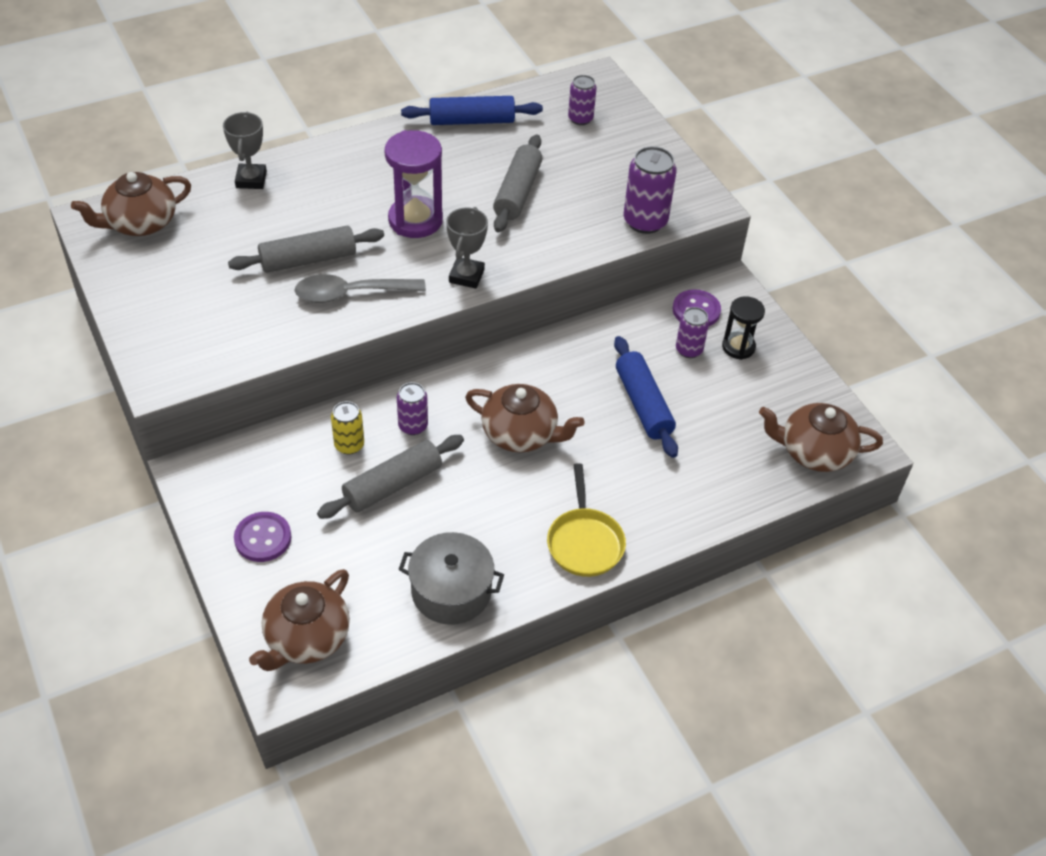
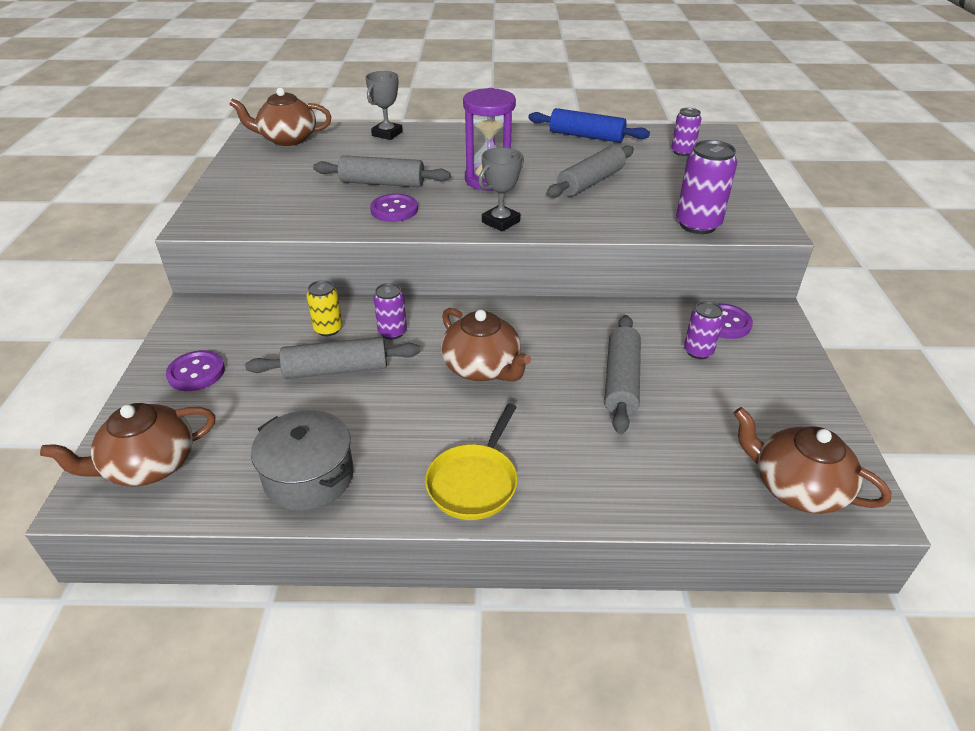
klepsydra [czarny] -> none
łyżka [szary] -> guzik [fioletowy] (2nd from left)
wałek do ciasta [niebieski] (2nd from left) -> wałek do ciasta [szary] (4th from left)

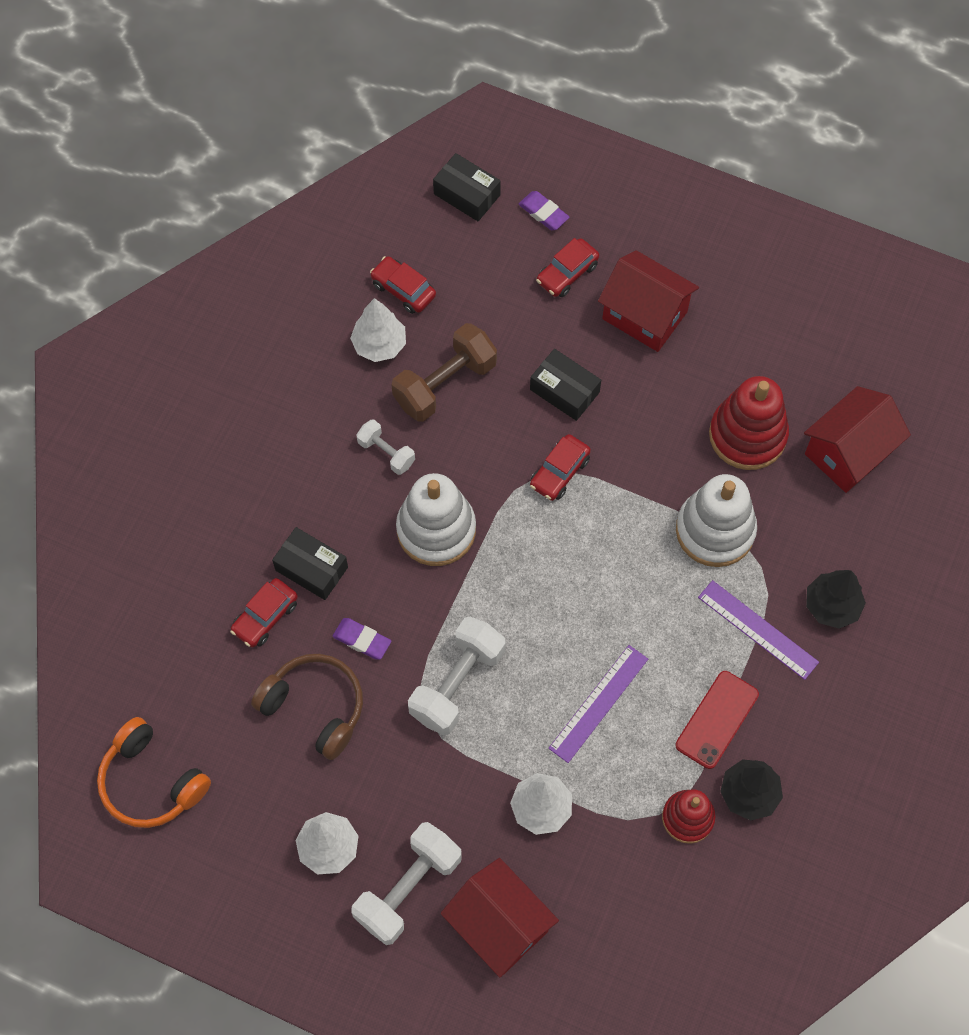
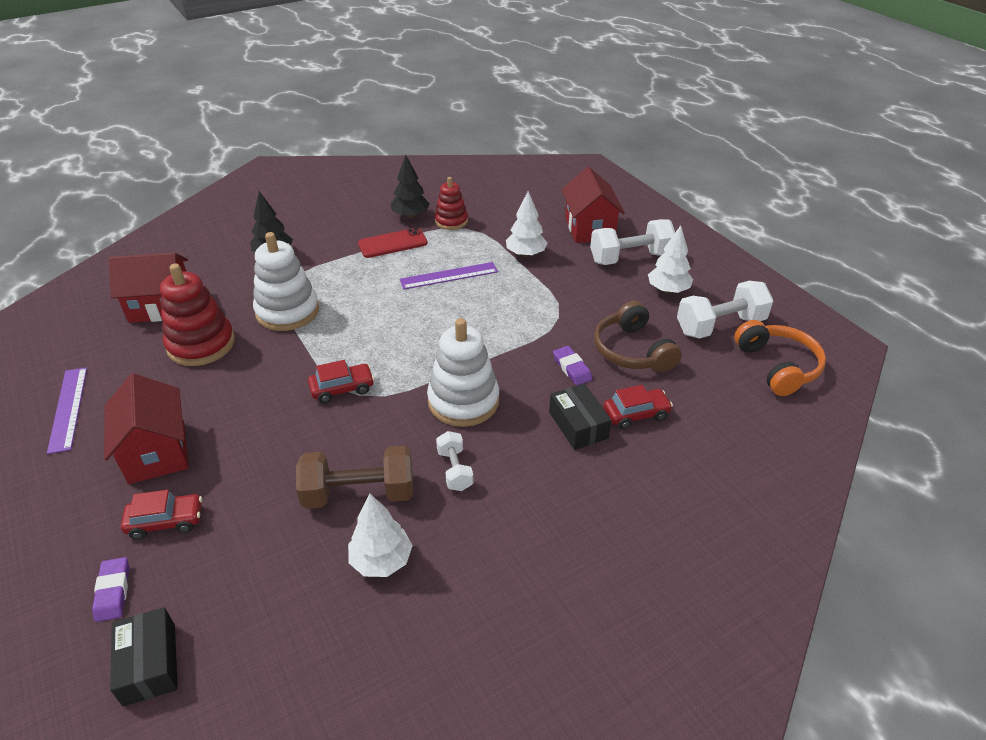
samochód [czerwony] (2nd from left) -> none
pudełko [czarny] (3rd from left) -> none
hantel [biały] (3rd from left), moved
linijka [fioletowy] (2nd from left in the first image) -> linijka [fioletowy] (1st from left), moved

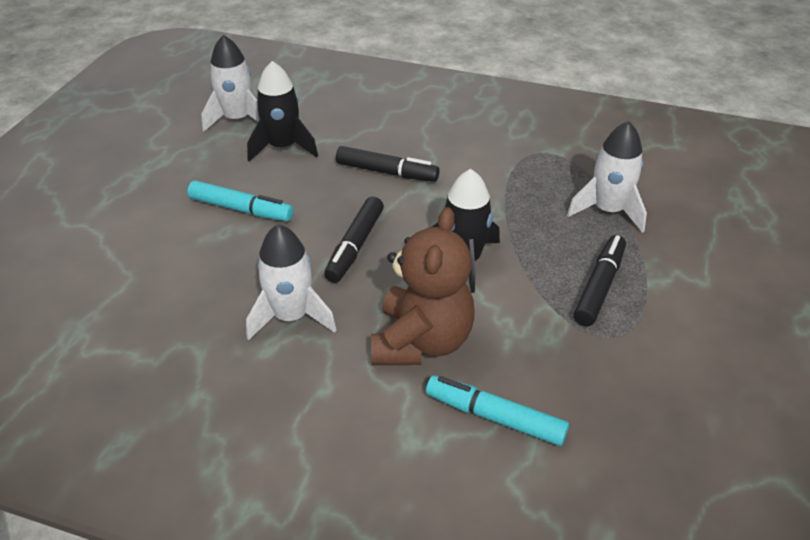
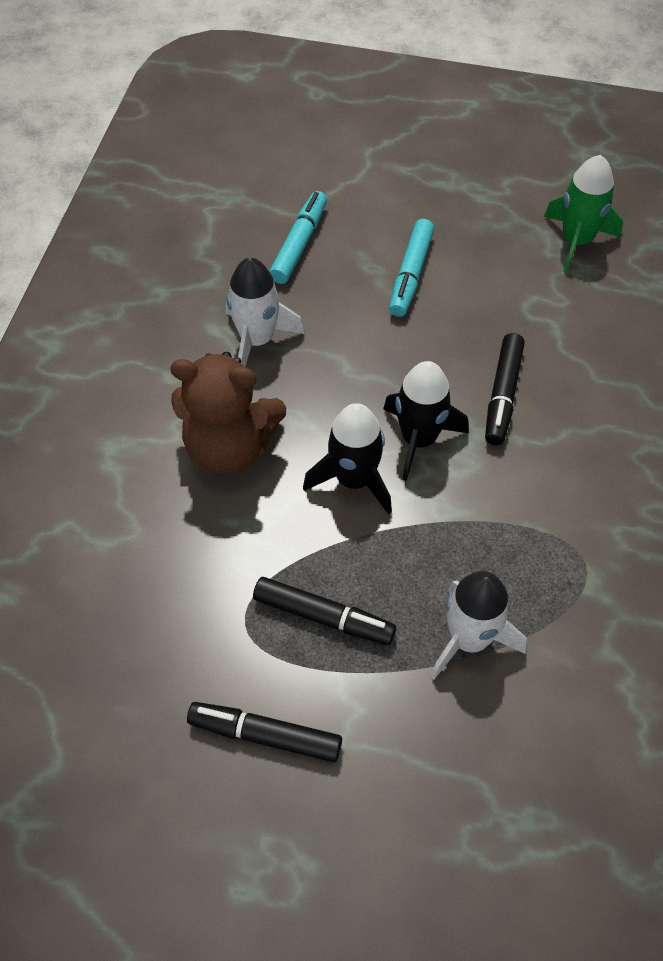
rakieta [czarny] (1st from left in the first image) -> rakieta [czarny] (2nd from left), moved
flamaster [czarny] (1st from left), moved
flamaster [turkusowy] (2nd from left in the first image) -> flamaster [turkusowy] (1st from left), moved
rakieta [biały] (1st from left) -> rakieta [zielony]

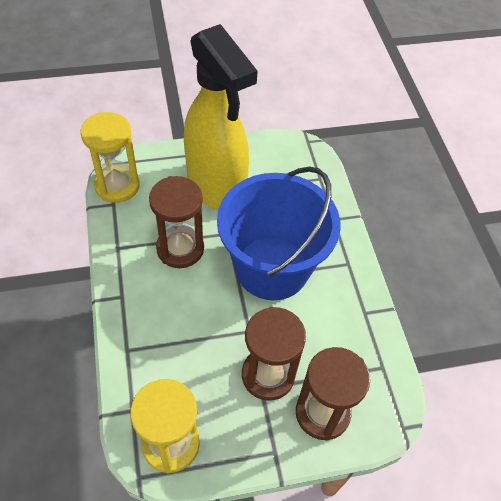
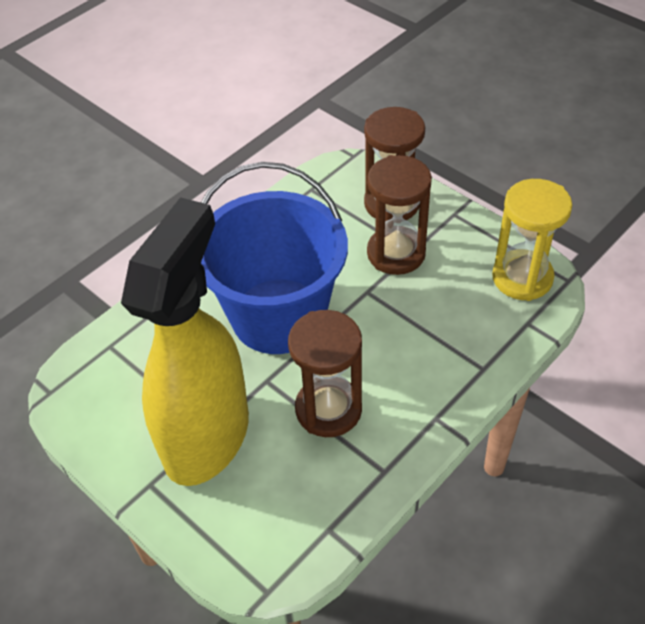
klepsydra [żółty] (1st from left) -> none

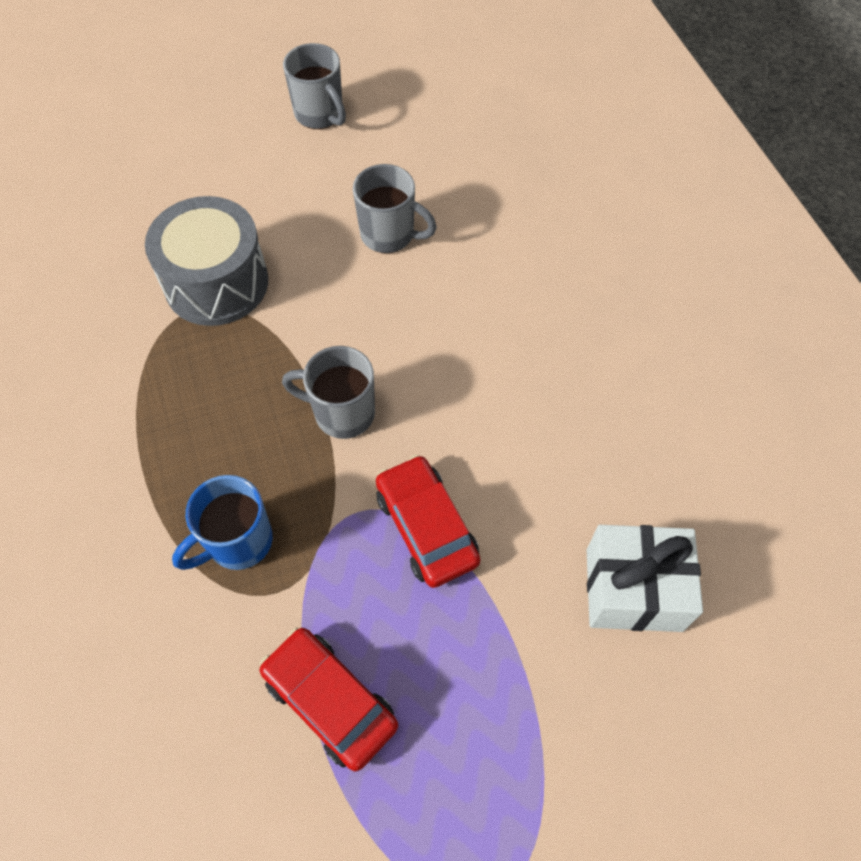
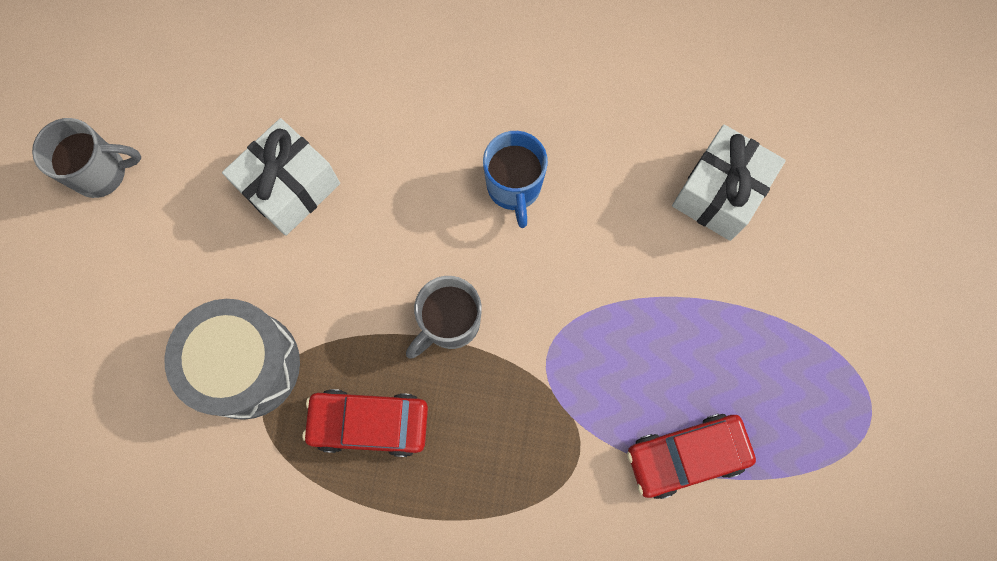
kubek [niebieski], moved
samochód [czerwony] (2nd from left in the first image) -> samochód [czerwony] (1st from left), moved
kubek [szary] (3rd from left) -> prezent [biały] (1st from left)

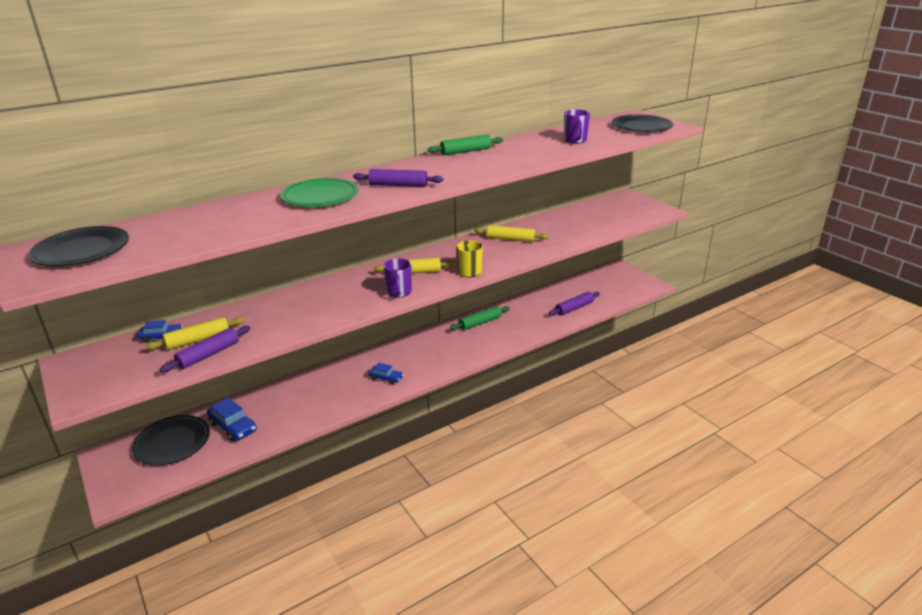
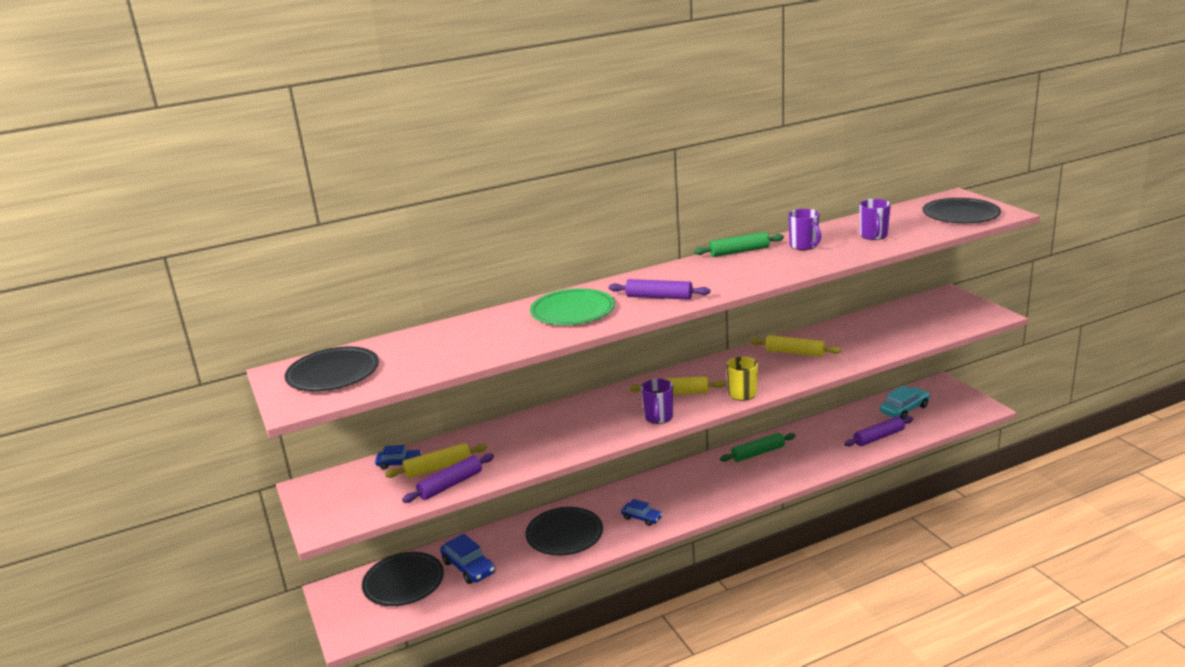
none -> talerz [czarny] (3rd from left)
none -> kubek [fioletowy] (2nd from left)
none -> samochód [turkusowy]

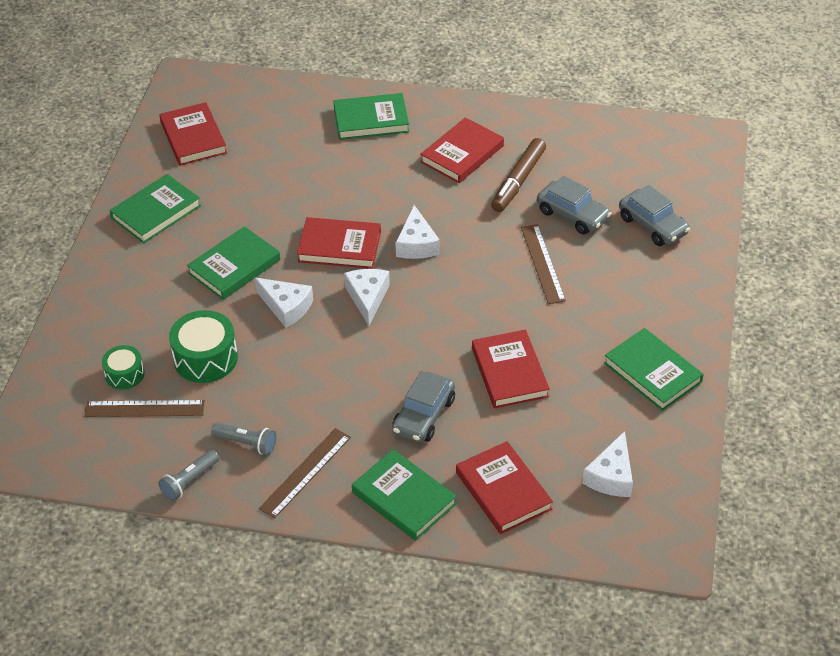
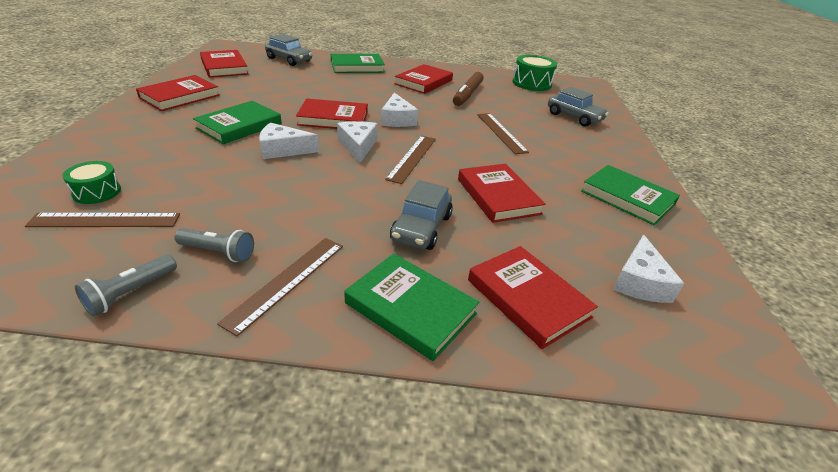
none -> linijka [brązowy] (3rd from left)
bęben [zielony] (2nd from left), moved
samochód [szary] (2nd from left in the first image) -> samochód [szary] (1st from left), moved
książka [zielony] (1st from left) -> książka [czerwony] (1st from left)
ser [biały] (1st from left), 150 degrees clockwise

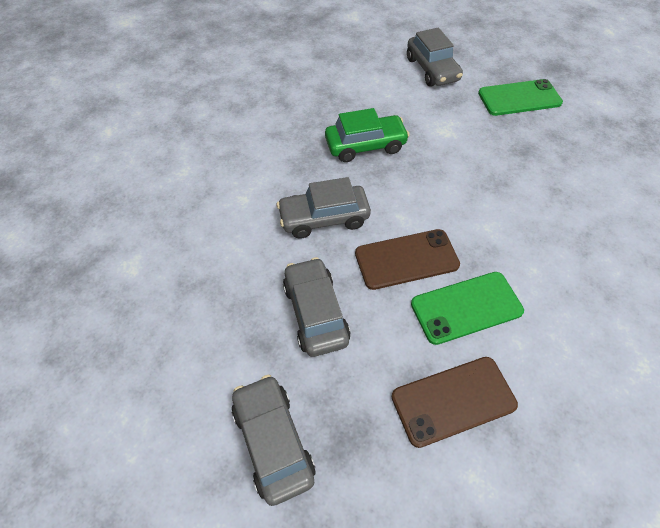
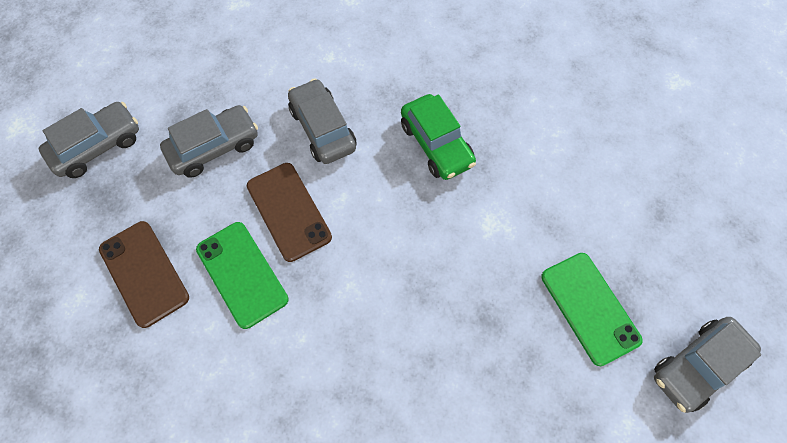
samochód [szary] (4th from left), moved

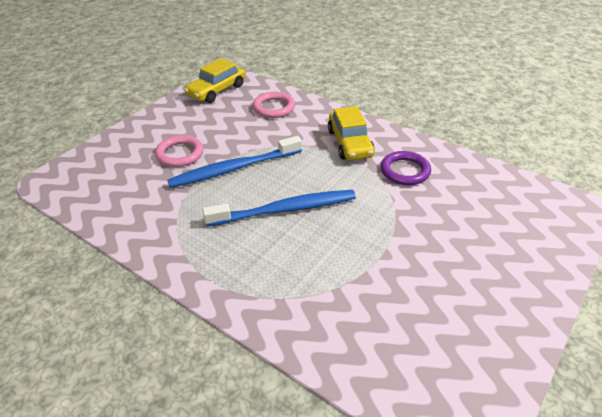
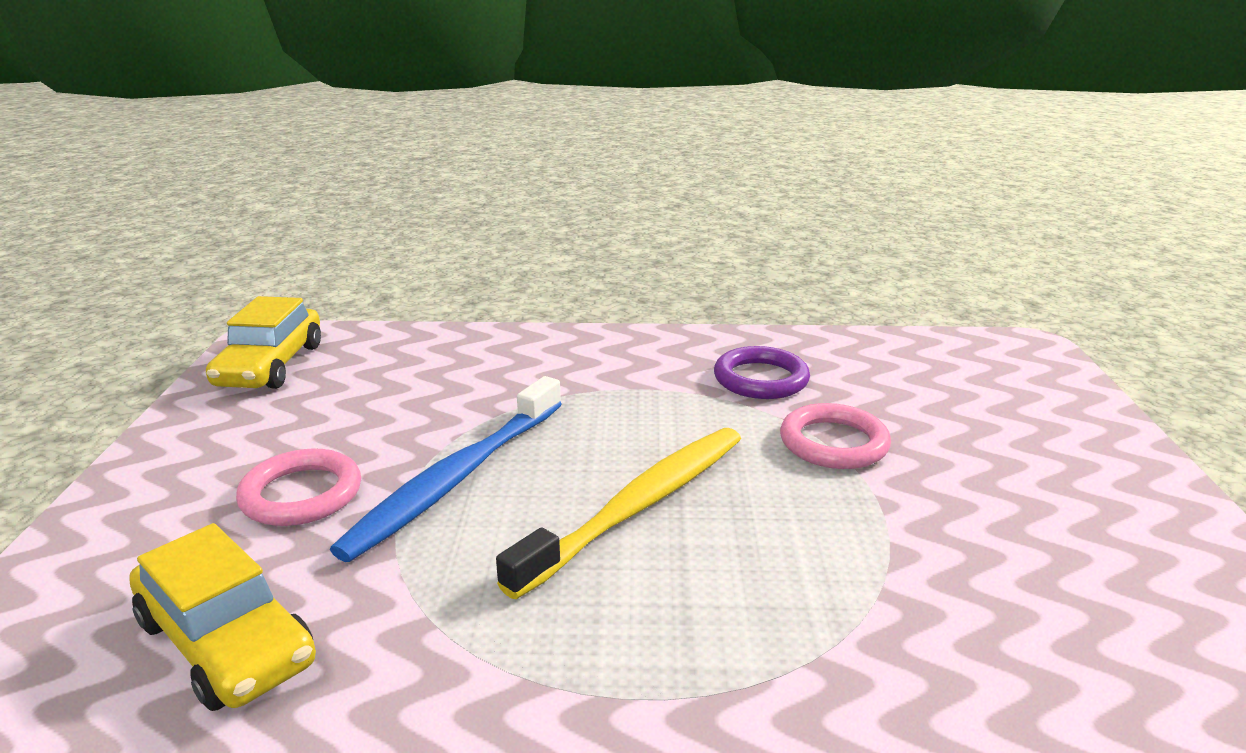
pierścień [różowy] (2nd from left), moved
samochód [żółty] (2nd from left in the first image) -> samochód [żółty] (1st from left), moved
szczoteczka do zębów [niebieski] (2nd from left) -> szczoteczka do zębów [żółty]

